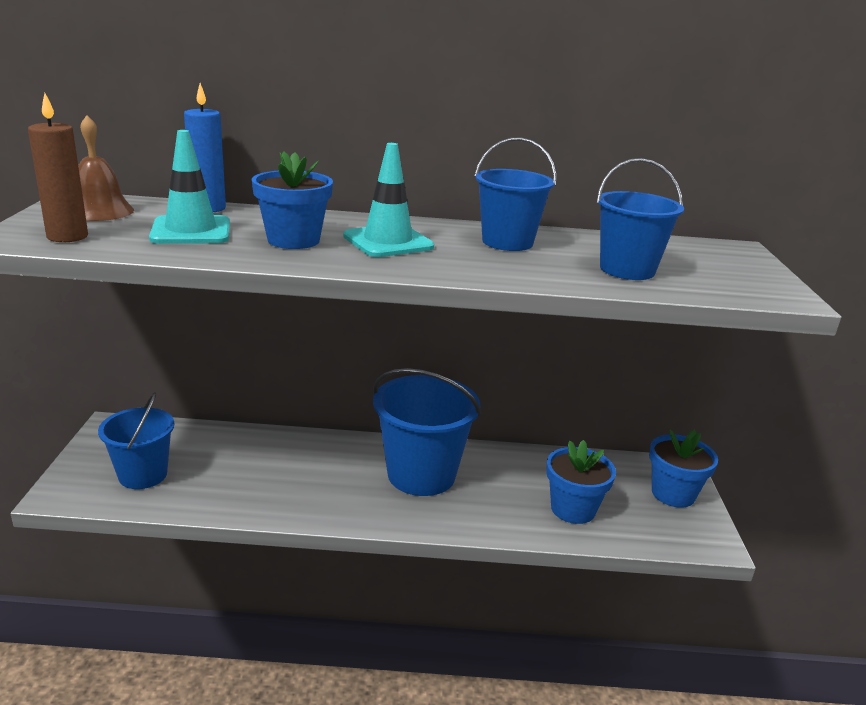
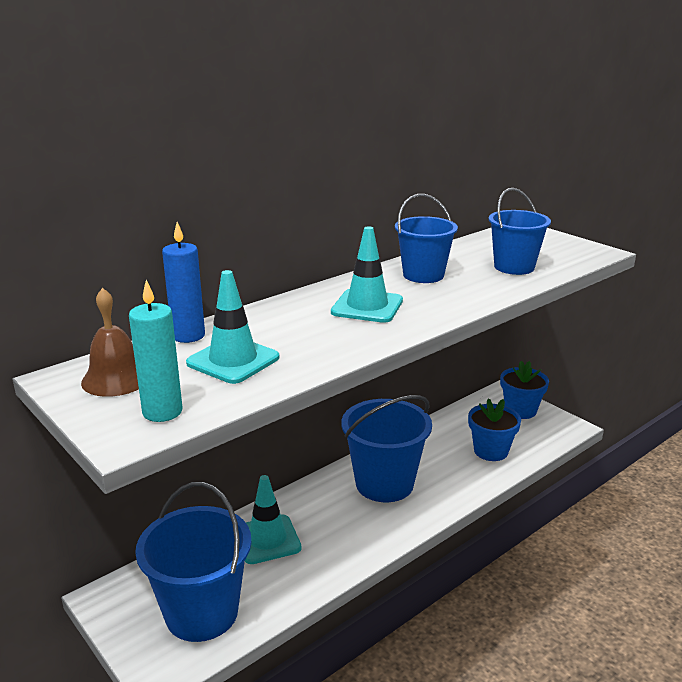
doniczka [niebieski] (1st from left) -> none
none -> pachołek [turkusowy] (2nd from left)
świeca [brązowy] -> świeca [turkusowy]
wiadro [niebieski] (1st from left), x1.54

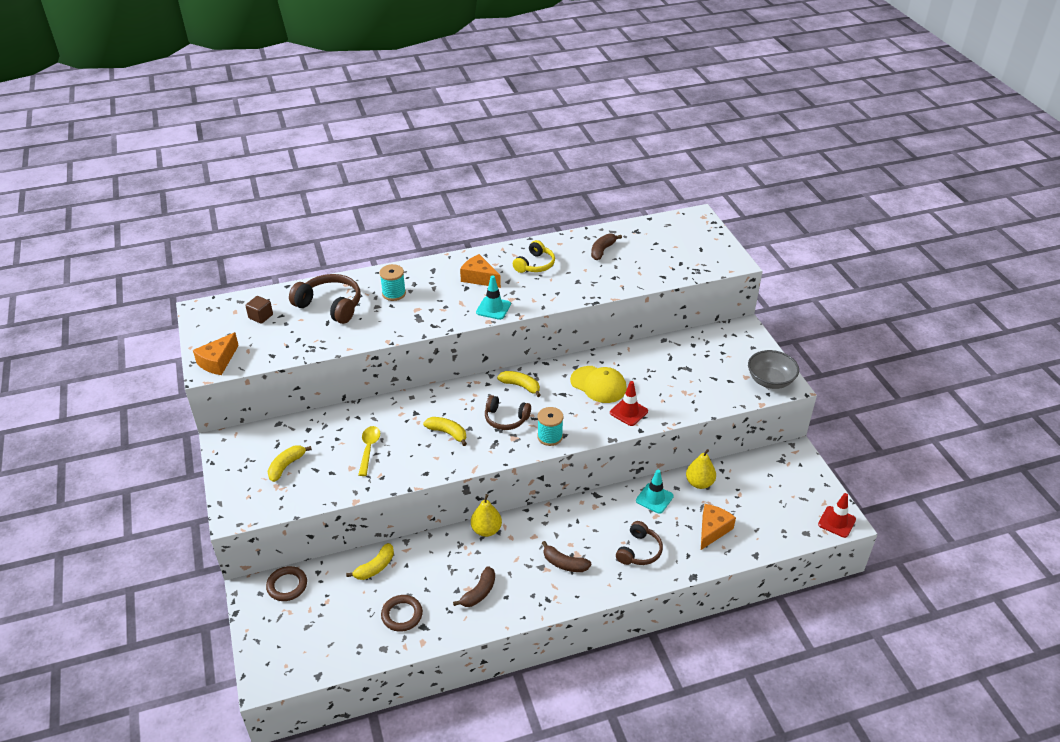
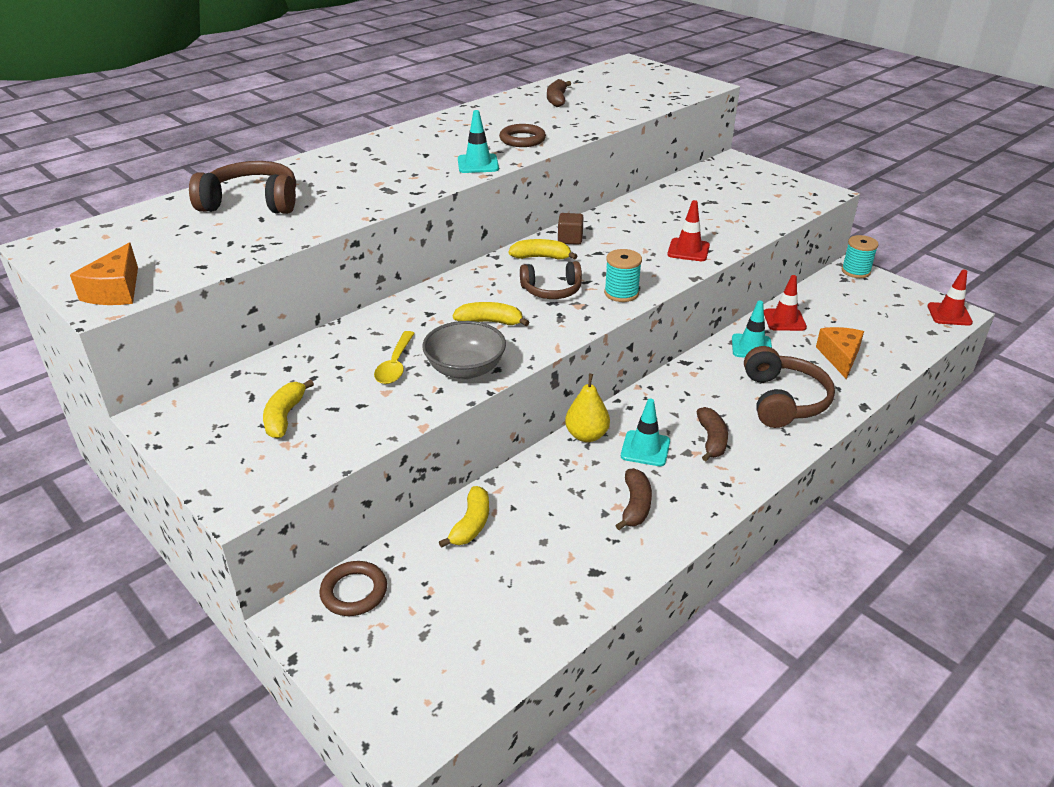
ser [pomarańczowy] (2nd from left) -> none
słuchawki [żółty] -> none
czapka [żółty] -> none
none -> pachołek [turkusowy] (2nd from left)
sześcian [brązowy], moved
szpulka [turkusowy] (1st from left in the first image) -> szpulka [turkusowy] (2nd from left), moved
pierścień [brązowy] (2nd from left), moved
miska [szary], moved
gruszka [żółty] (2nd from left) -> pachołek [czerwony] (2nd from left)
łyżka [żółty], 150 degrees counterclockwise
banan [brązowy] (2nd from left in the first image) -> banan [brązowy] (3rd from left), 90 degrees counterclockwise
słuchawki [brązowy] (3rd from left), x1.52

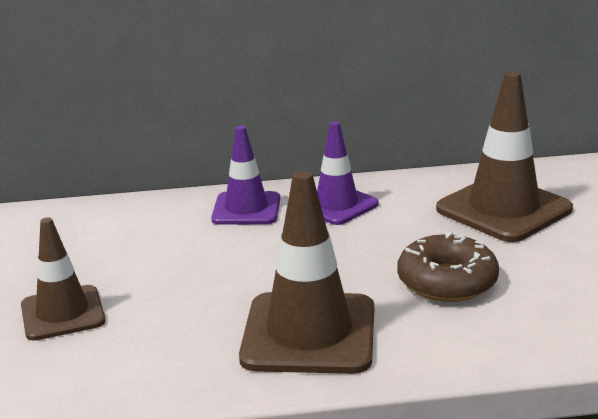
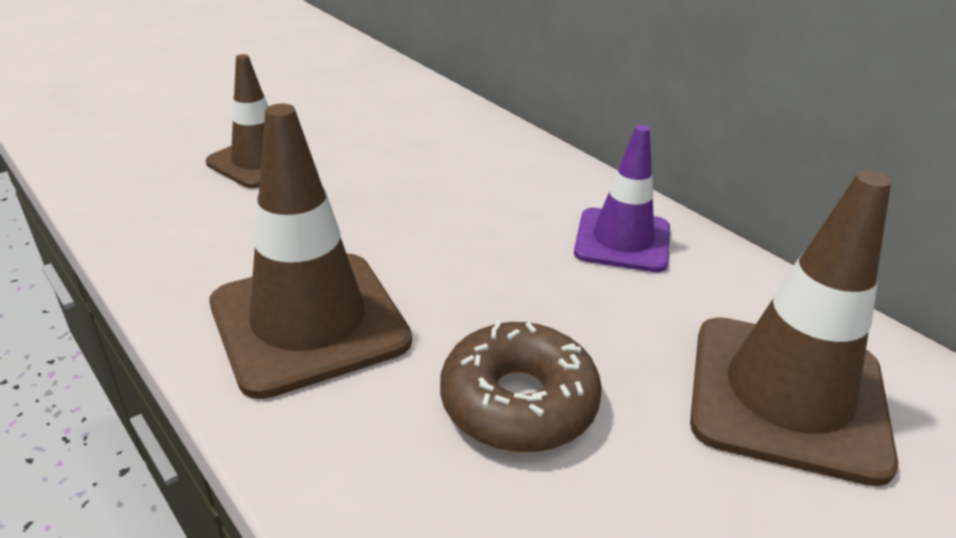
pachołek [fioletowy] (1st from left) -> none

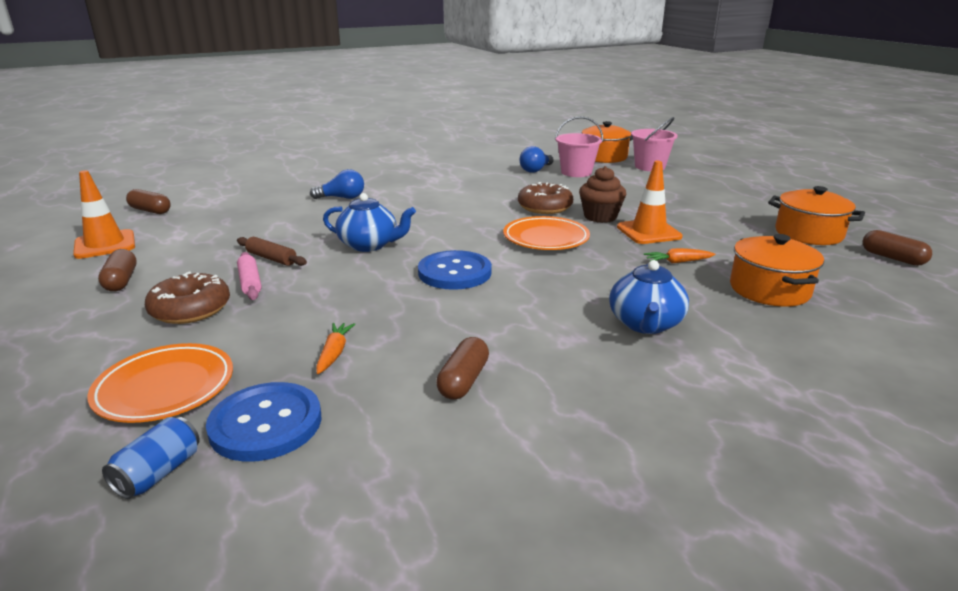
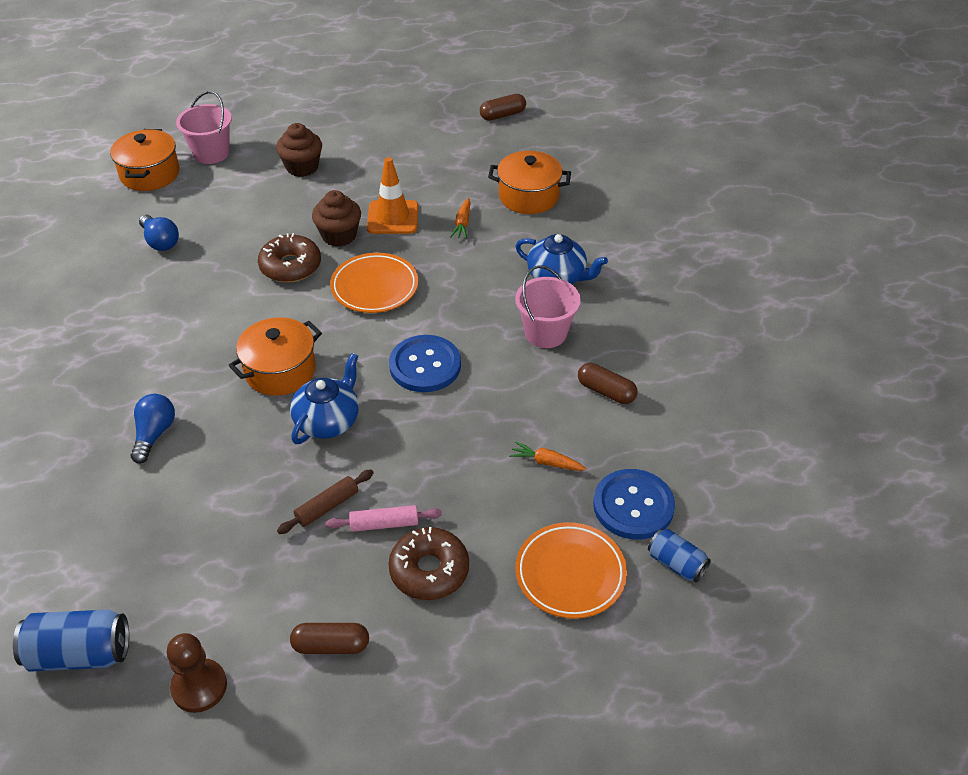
none -> muffinka [brązowy] (1st from left)
wiadro [różowy] (1st from left in the first image) -> wiadro [różowy] (2nd from left), moved
garnek [pomarańczowy] (3rd from left in the first image) -> garnek [pomarańczowy] (2nd from left), moved
pachołek [pomarańczowy] (1st from left) -> pionek [brązowy]
kapsułka [brązowy] (2nd from left) -> puszka [niebieski] (1st from left)

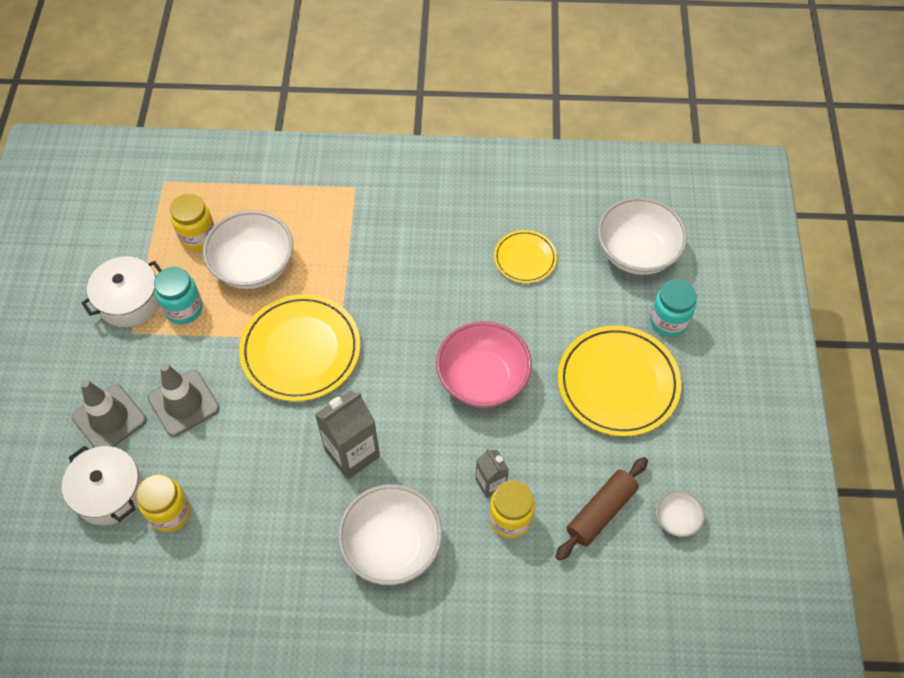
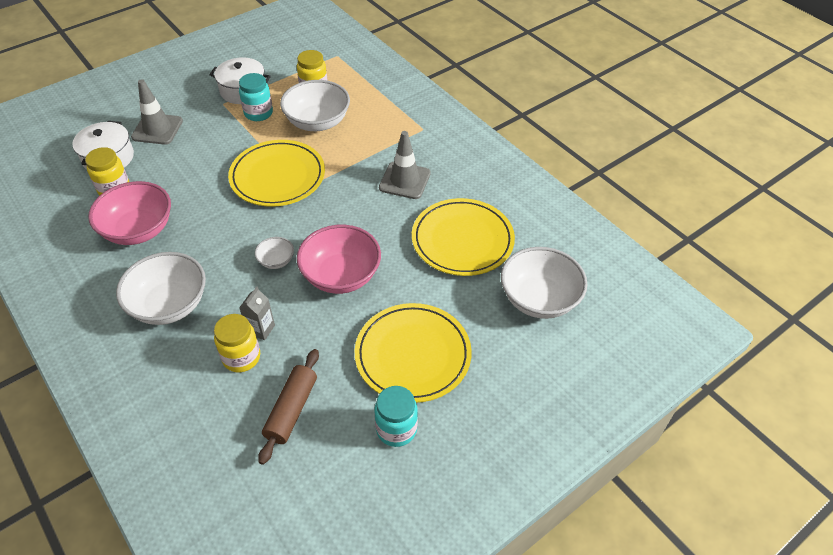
karton mleka [szary] (1st from left) -> none
none -> miska [różowy] (1st from left)
pachołek [szary] (2nd from left), moved
słoik [turkusowy] (2nd from left), moved
miska [biały] (4th from left in the first image) -> miska [biały] (2nd from left), moved
wałek do ciasta [brązowy], 75 degrees counterclockwise
talerz [żółty] (2nd from left in the first image) -> talerz [żółty] (3rd from left), x1.82

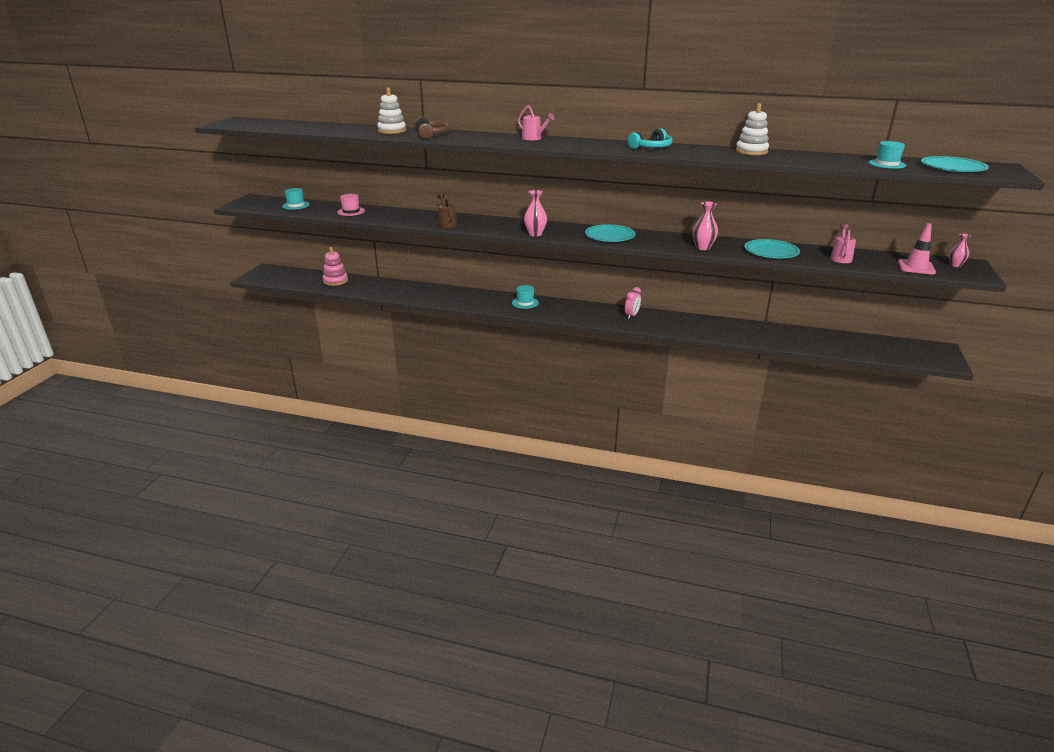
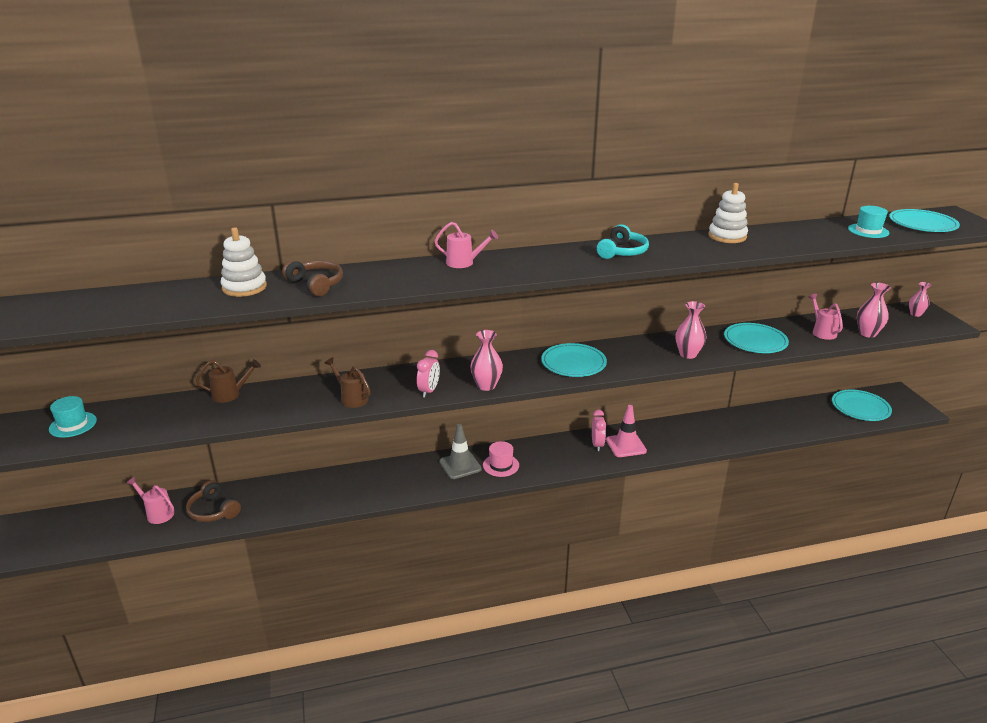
none -> słuchawki [brązowy] (1st from left)
none -> konewka [brązowy] (1st from left)
none -> budzik [różowy] (1st from left)
none -> talerz [turkusowy] (3rd from left)
none -> wazon [różowy] (3rd from left)
kapelusz [różowy], moved
pachołek [różowy], moved
zabawka nakładanka [różowy] -> konewka [różowy] (1st from left)
kapelusz [turkusowy] (2nd from left) -> pachołek [szary]

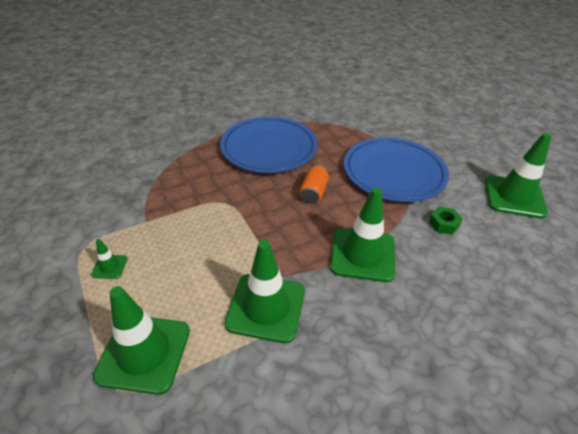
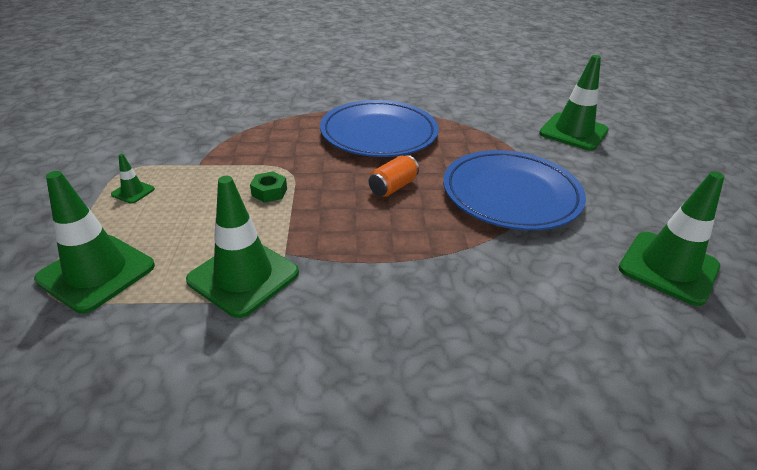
pachołek [zielony] (4th from left), moved
nakrętka [zielony], moved

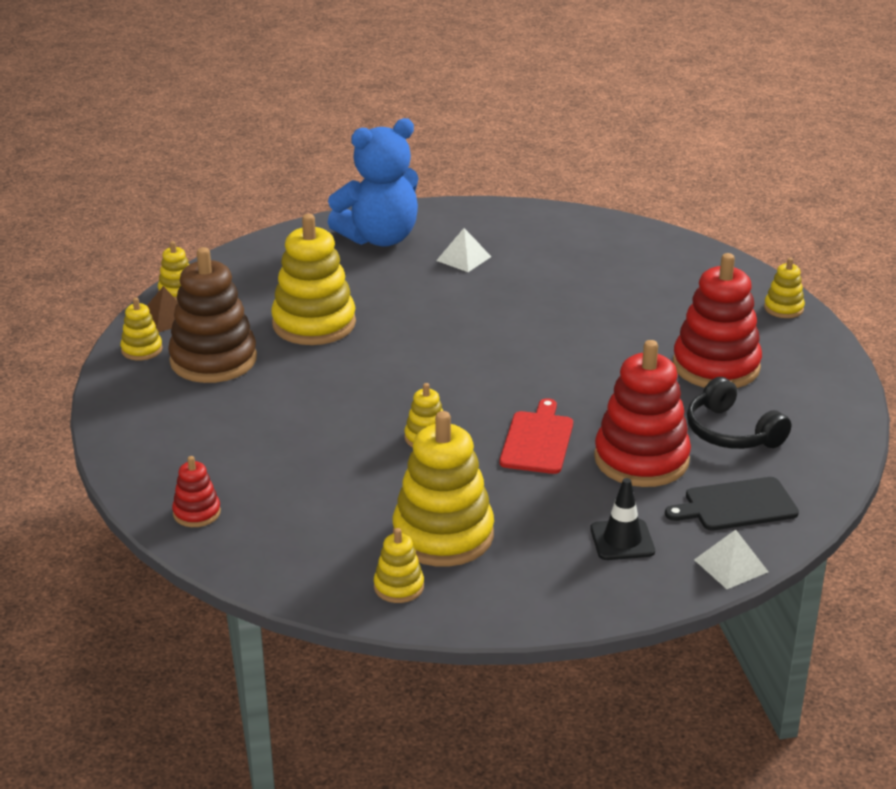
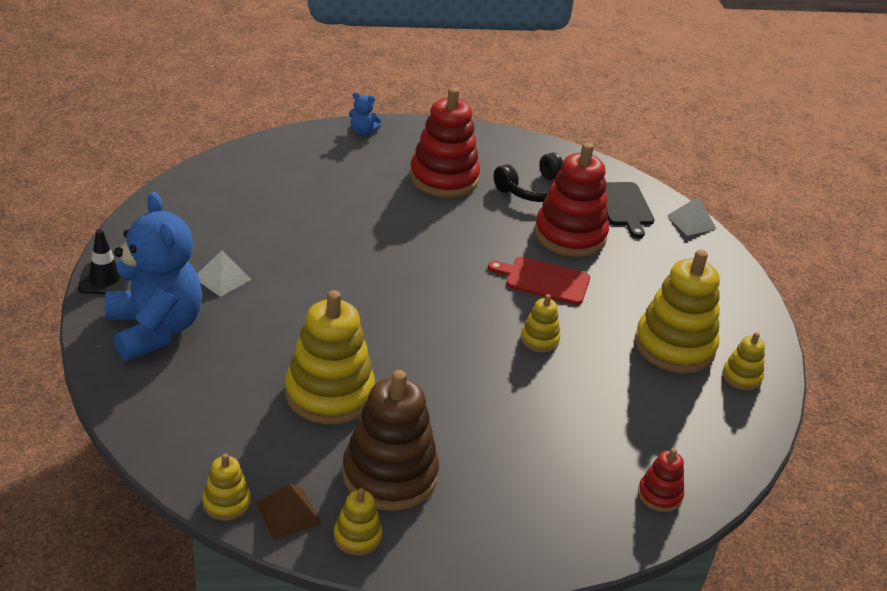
pachołek [czarny], moved
zabawka nakładanka [żółty] (7th from left) -> miś [niebieski] (2nd from left)

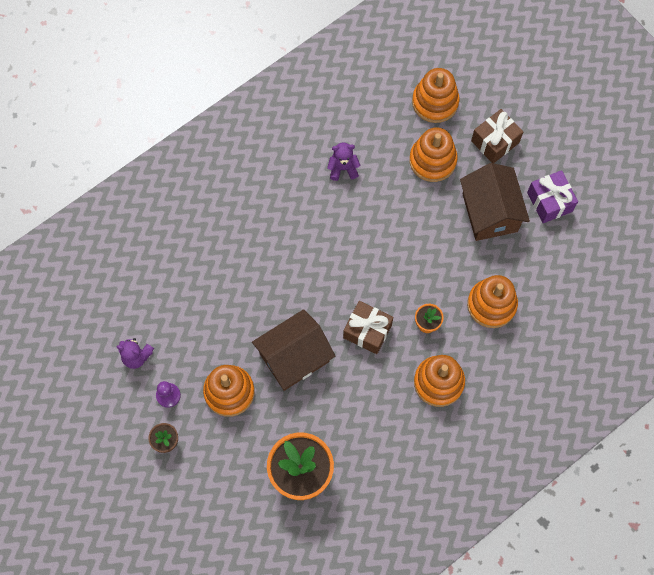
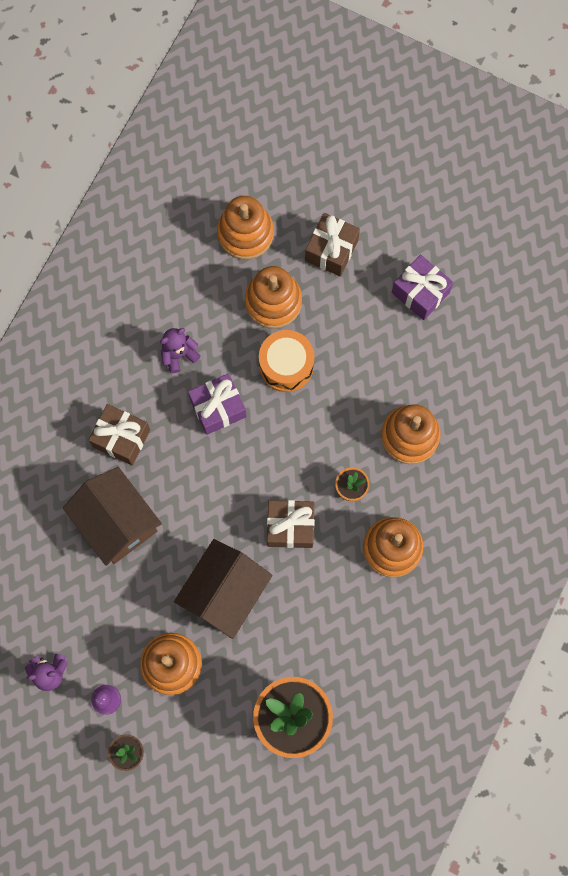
none -> prezent [brązowy] (1st from left)
none -> prezent [fioletowy] (1st from left)
none -> bęben [pomarańczowy]
domek [brązowy] (2nd from left in the first image) -> domek [brązowy] (1st from left), moved

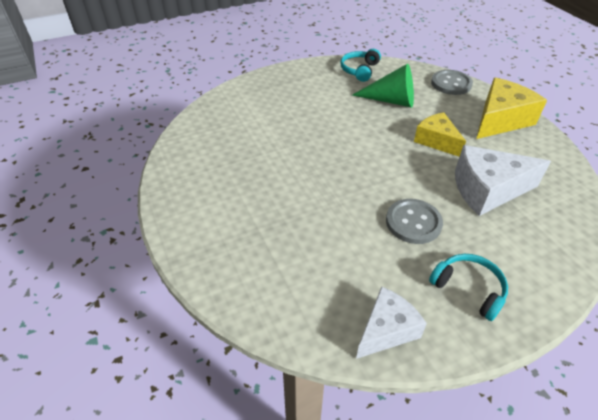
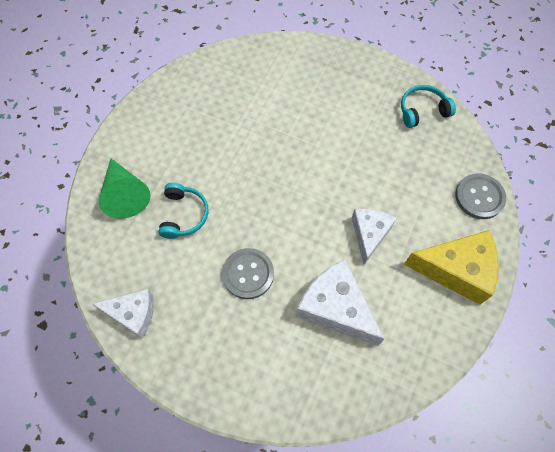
stożek [zielony], moved
słuchawki [turkusowy] (2nd from left in the first image) -> słuchawki [turkusowy] (1st from left), moved
ser [żółty] (1st from left) -> ser [biały] (3rd from left)

